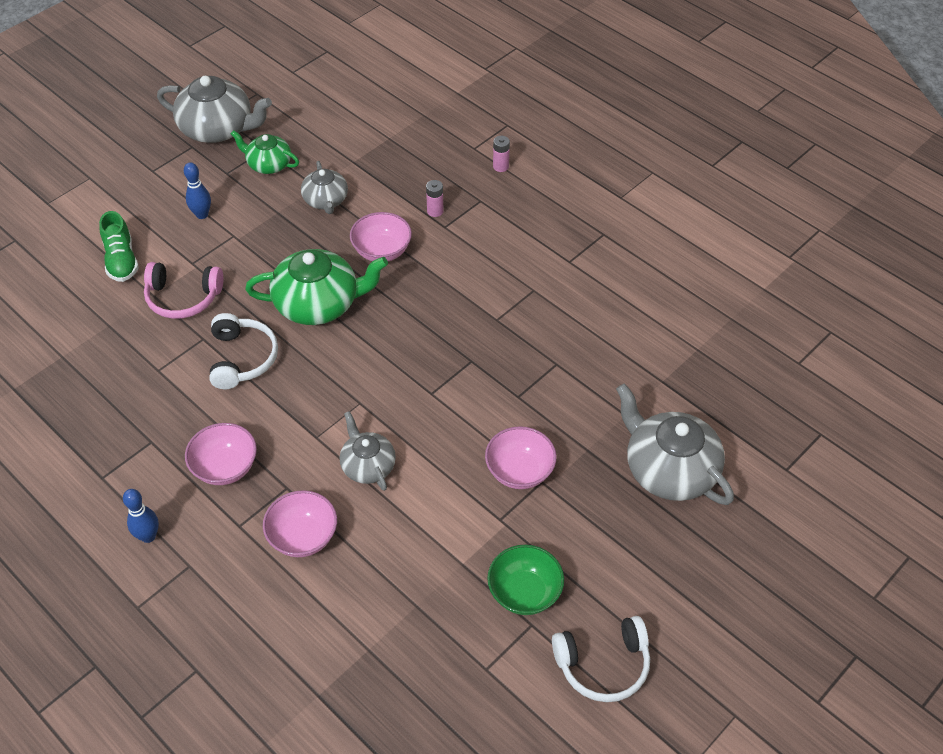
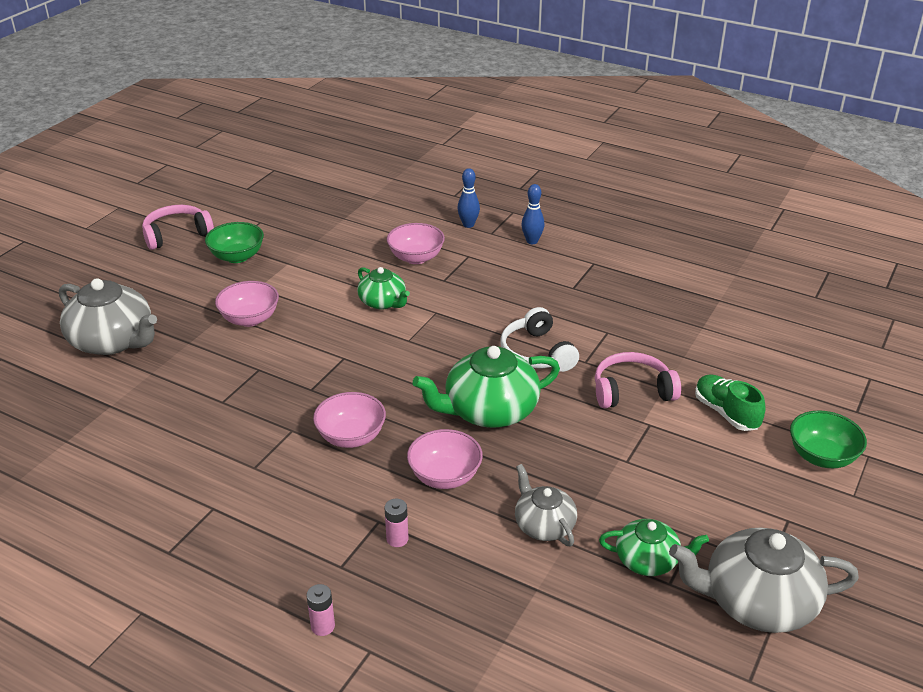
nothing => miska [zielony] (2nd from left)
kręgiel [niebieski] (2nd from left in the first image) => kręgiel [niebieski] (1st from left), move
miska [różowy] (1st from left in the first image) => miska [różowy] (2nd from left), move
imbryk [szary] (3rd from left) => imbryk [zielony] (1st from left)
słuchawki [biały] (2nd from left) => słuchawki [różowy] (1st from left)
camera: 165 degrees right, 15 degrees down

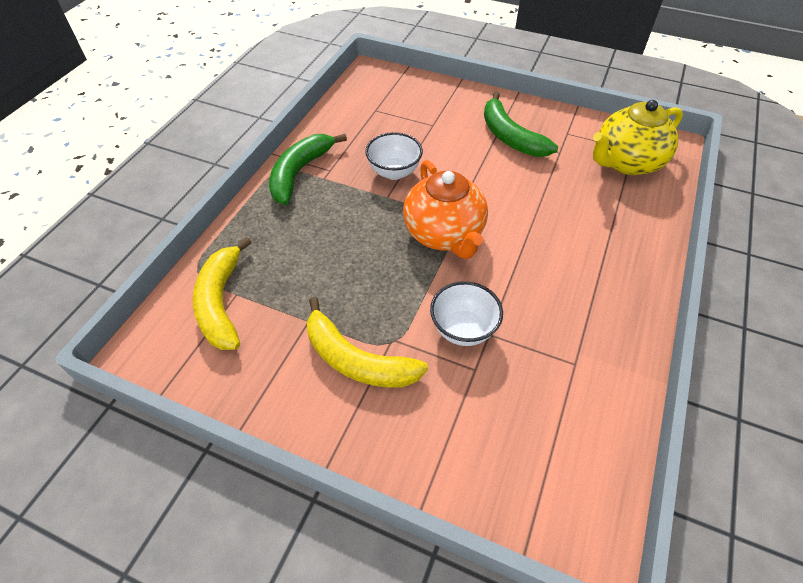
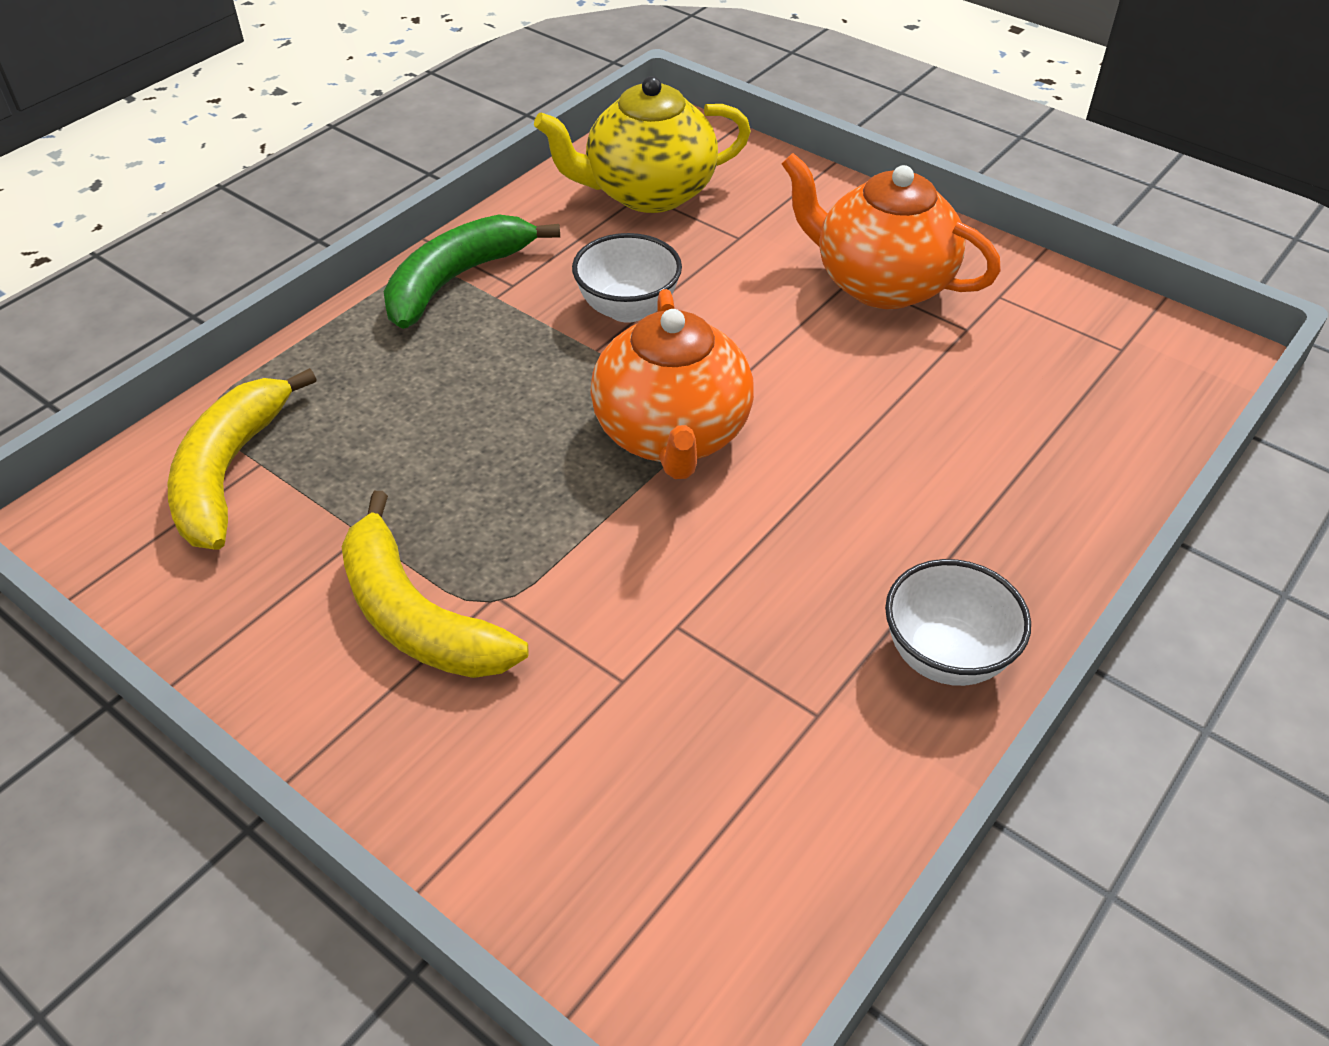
miska [biały] (2nd from left), move
imbryk [żółty], move
banan [zielony] (2nd from left) => imbryk [pomarańczowy] (2nd from left)
camera: 15 degrees right, 5 degrees down

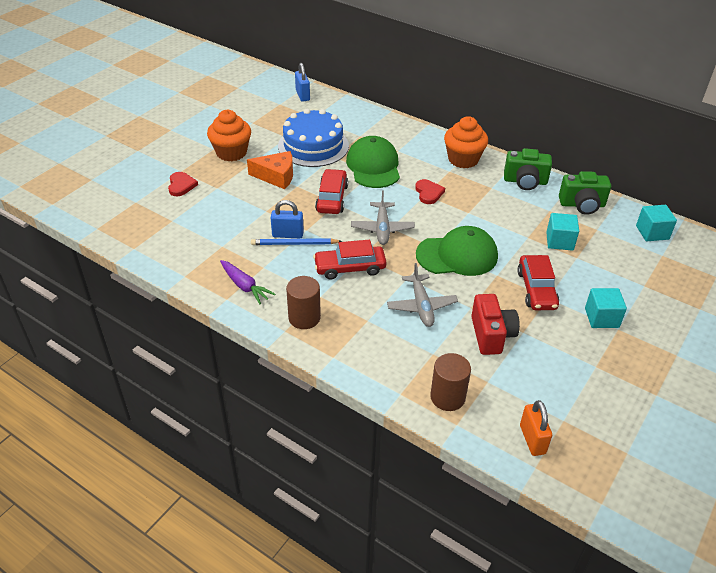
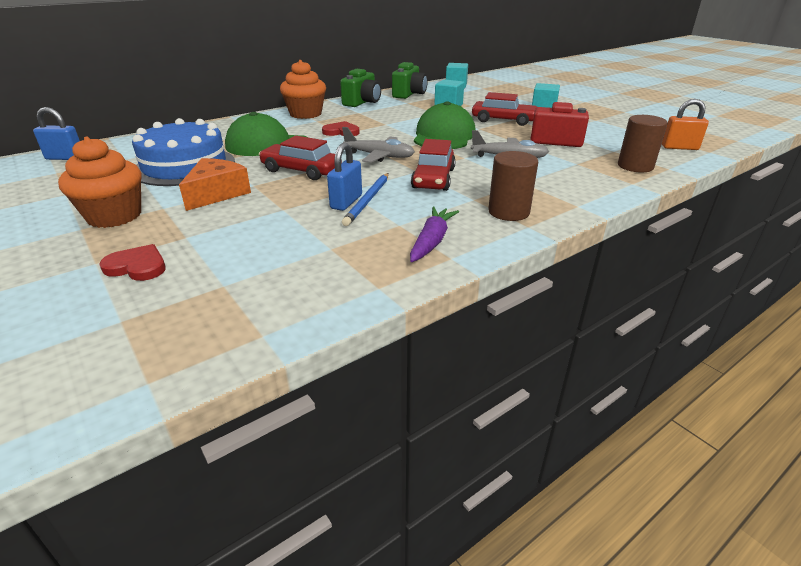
marchewka [fioletowy], 45 degrees counterclockwise
camera: 70 degrees left, 10 degrees down

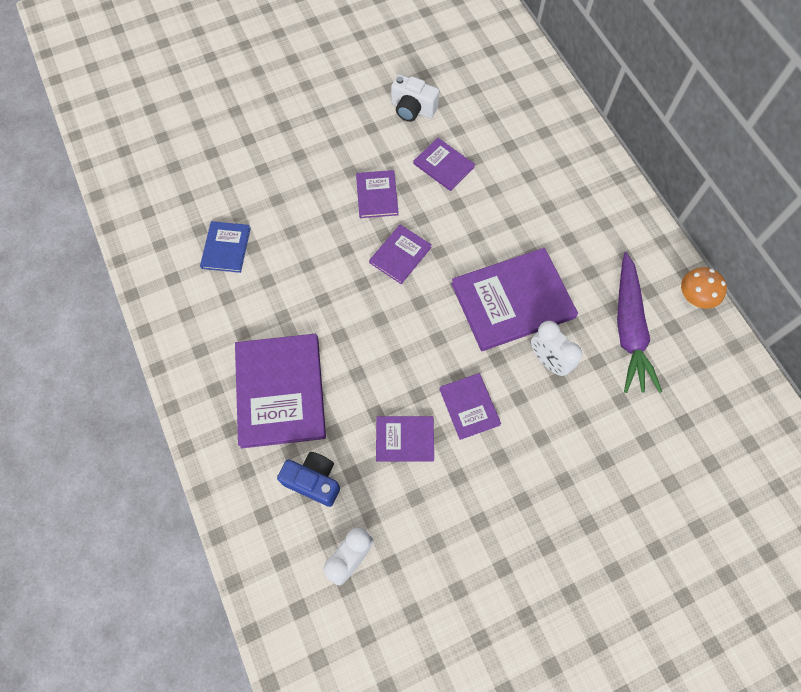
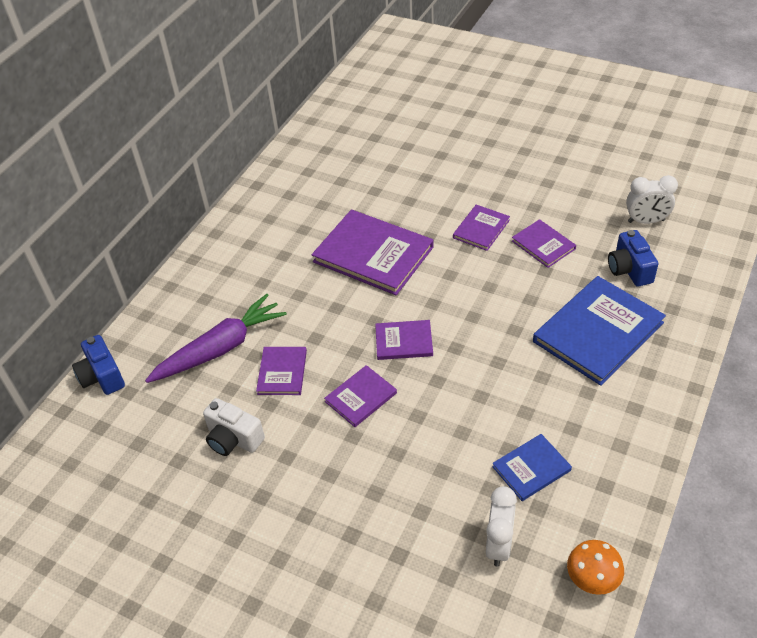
nothing => aparat fotograficzny [niebieski] (1st from left)
budzik [biały] (2nd from left in the first image) => budzik [biały] (1st from left), move
marchewka [fioletowy], move
grzyb [pomarańczowy], move
książka [fioletowy] (1st from left) => książka [niebieski] (2nd from left)
aparat fotograficzny [biały], 135 degrees clockwise
camera: 125 degrees left, 20 degrees down

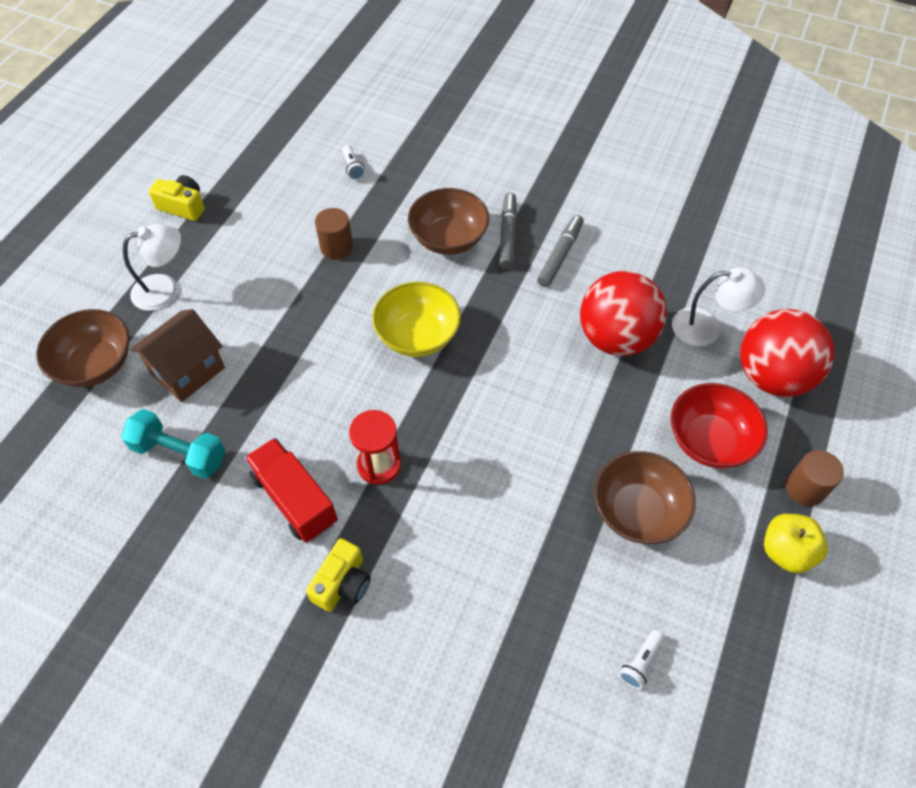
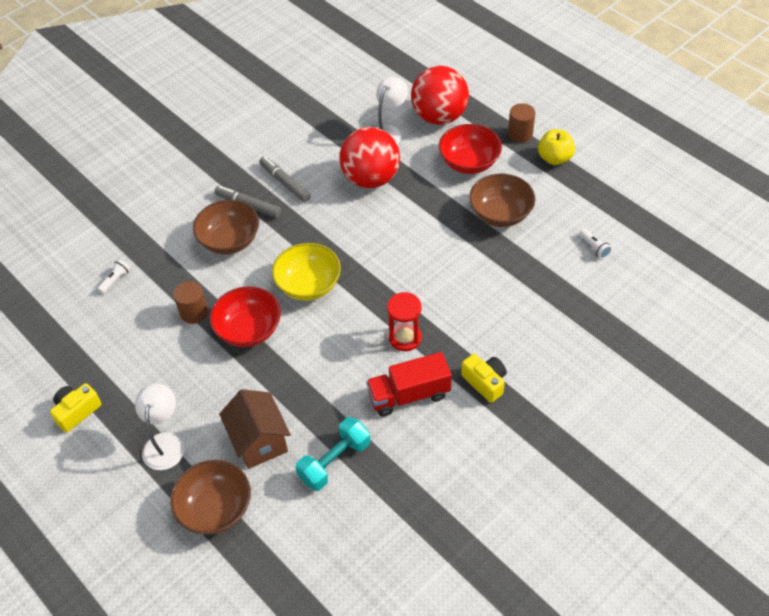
nothing => miska [czerwony] (1st from left)
latarka [biały] (1st from left), 60 degrees counterclockwise
camera: 65 degrees left, 5 degrees down

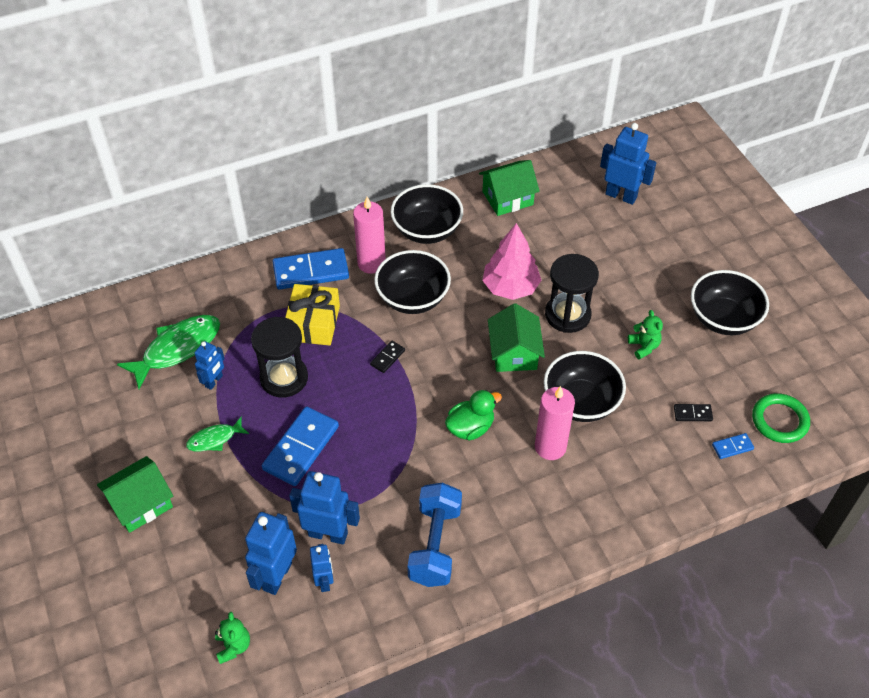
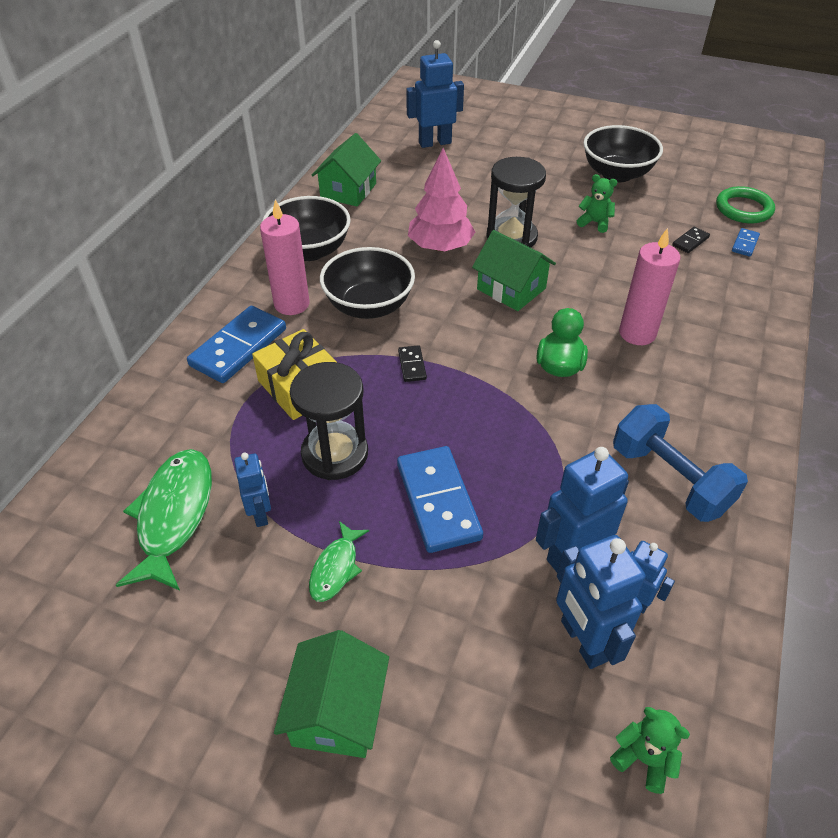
miska [czarny] (3rd from left) => nothing
camera: 45 degrees left, 5 degrees down

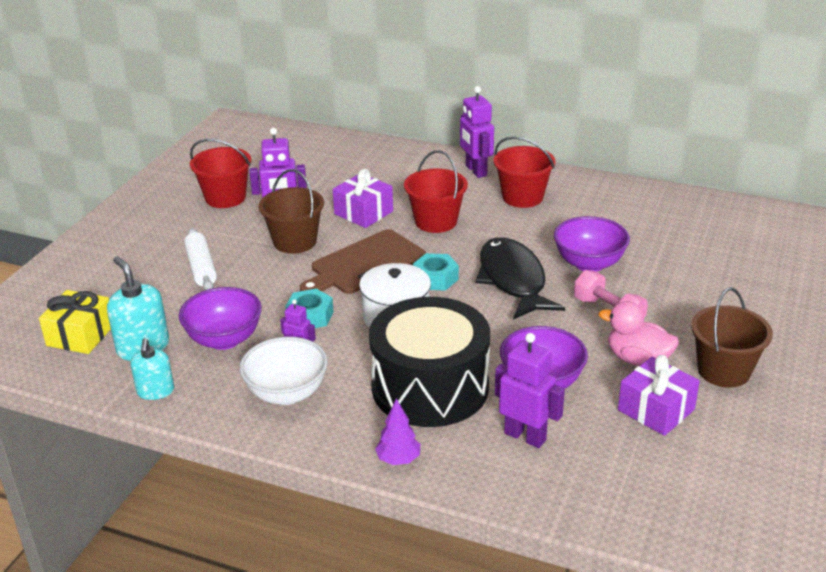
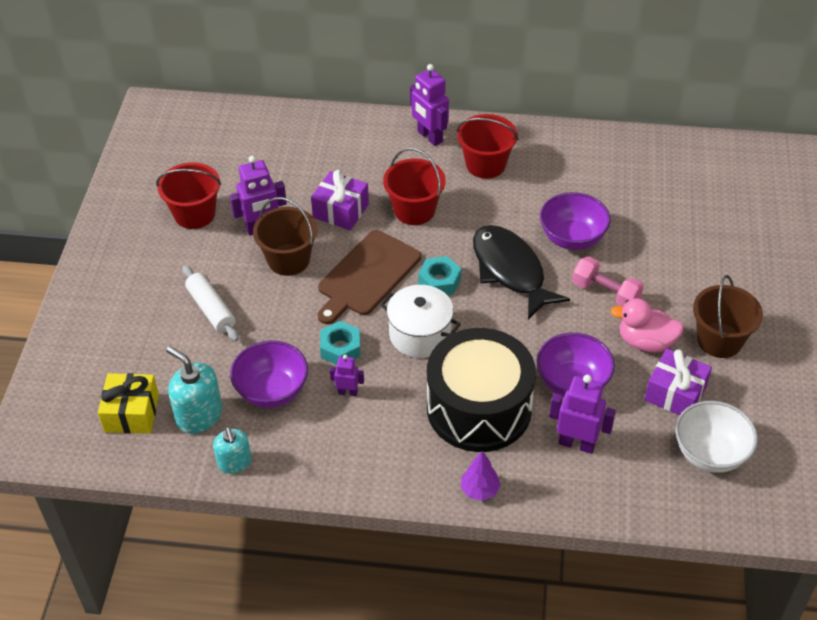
miska [biały], move
camera: 15 degrees left, 15 degrees up

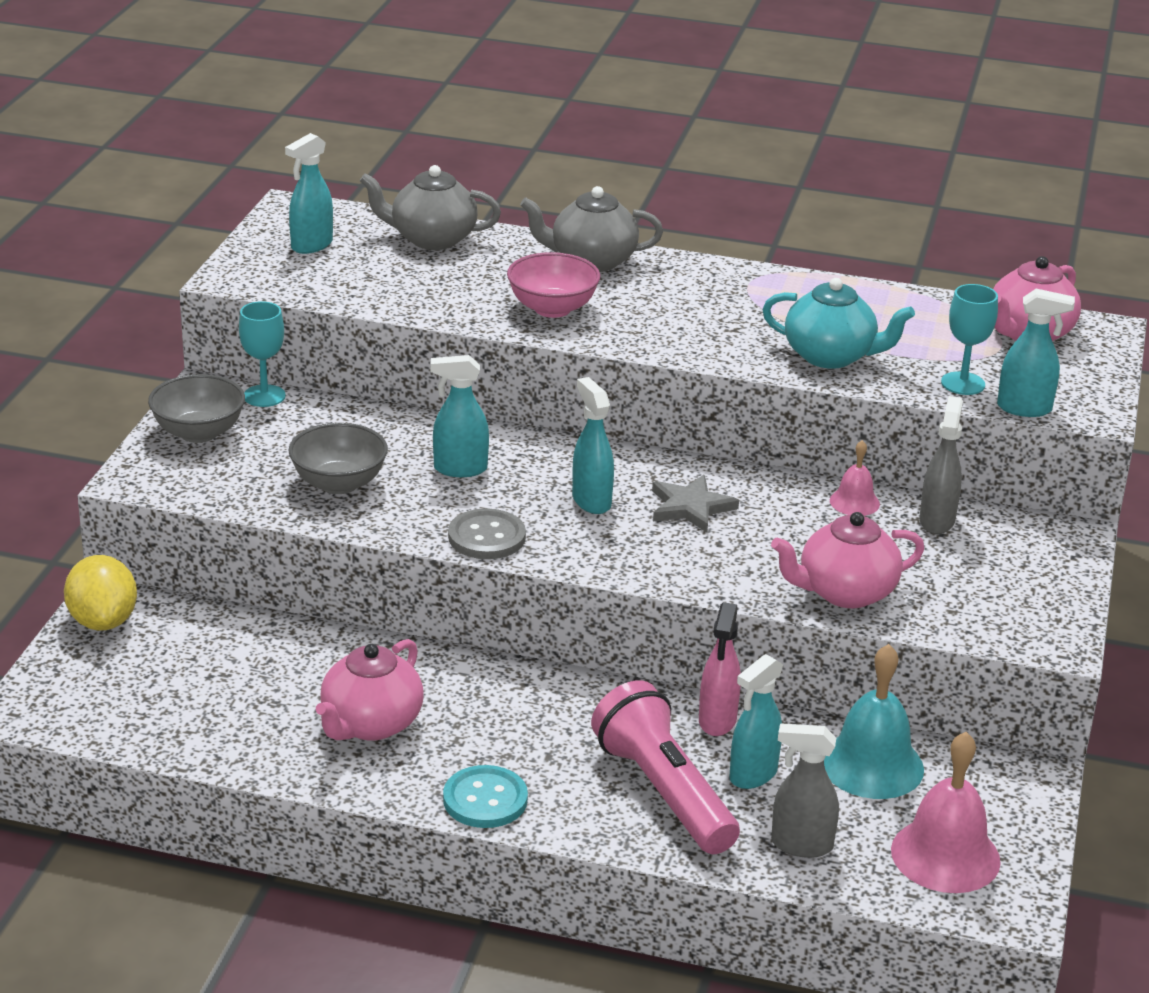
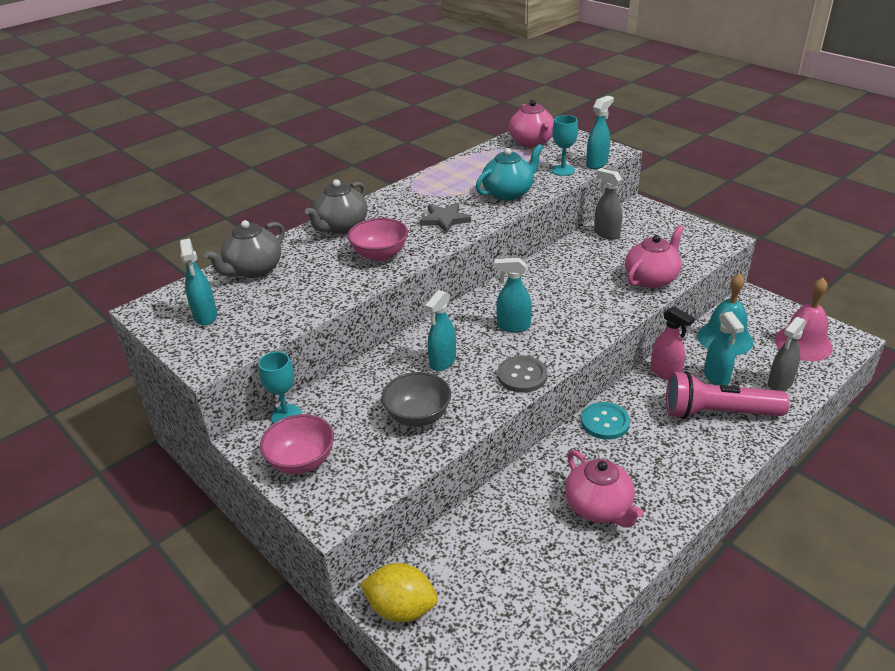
dzwonek [różowy] (1st from left) => nothing
guzik [turkusowy], move
gwiazda [szary], move
miska [szary] (1st from left) => miska [różowy] (1st from left)
imbryk [różowy] (2nd from left in the first image) => imbryk [różowy] (3rd from left), 150 degrees counterclockwise
camera: 55 degrees left, 5 degrees up

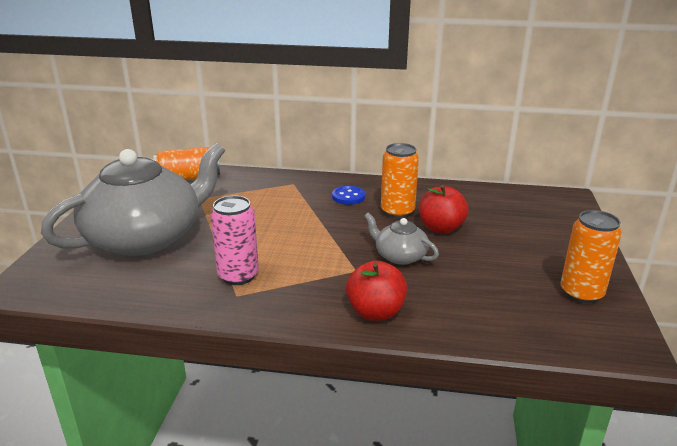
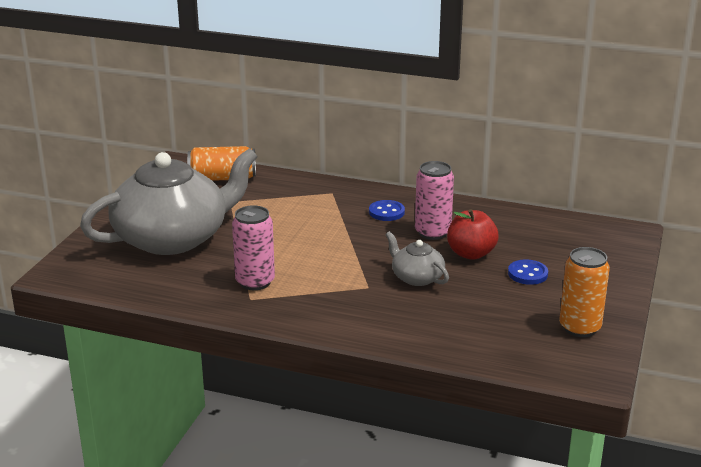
jabłko [czerwony] (1st from left) => nothing
nothing => guzik [niebieski] (2nd from left)
puszka [pomarańczowy] (2nd from left) => puszka [różowy] (2nd from left)
camera: 10 degrees right, 0 degrees up

